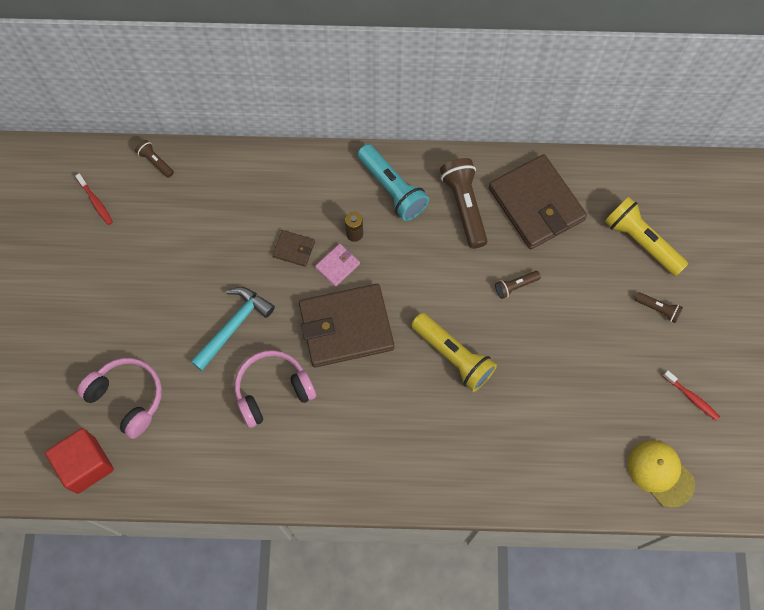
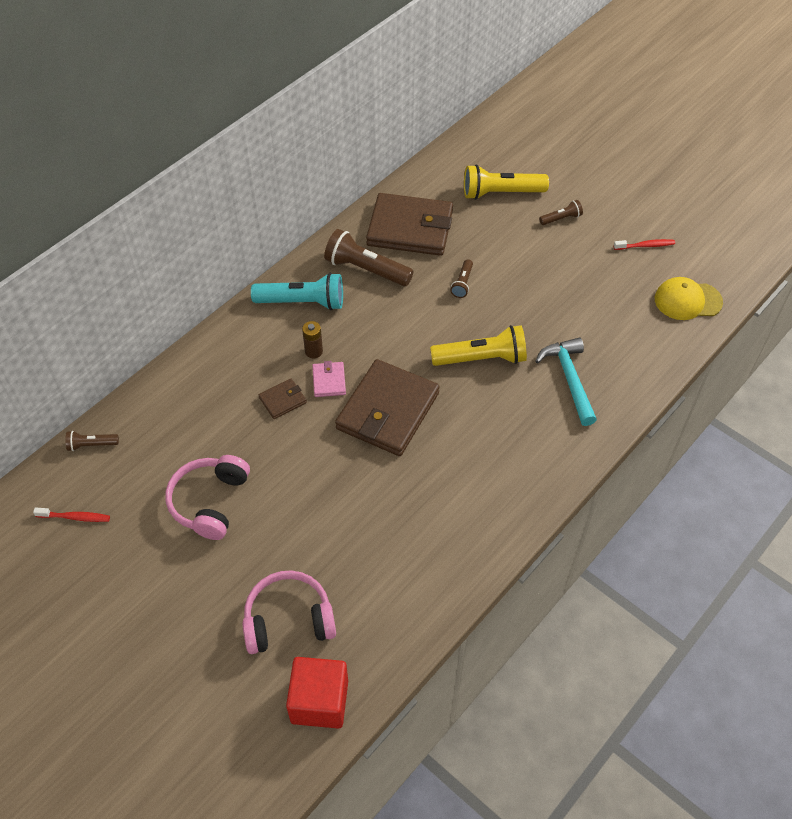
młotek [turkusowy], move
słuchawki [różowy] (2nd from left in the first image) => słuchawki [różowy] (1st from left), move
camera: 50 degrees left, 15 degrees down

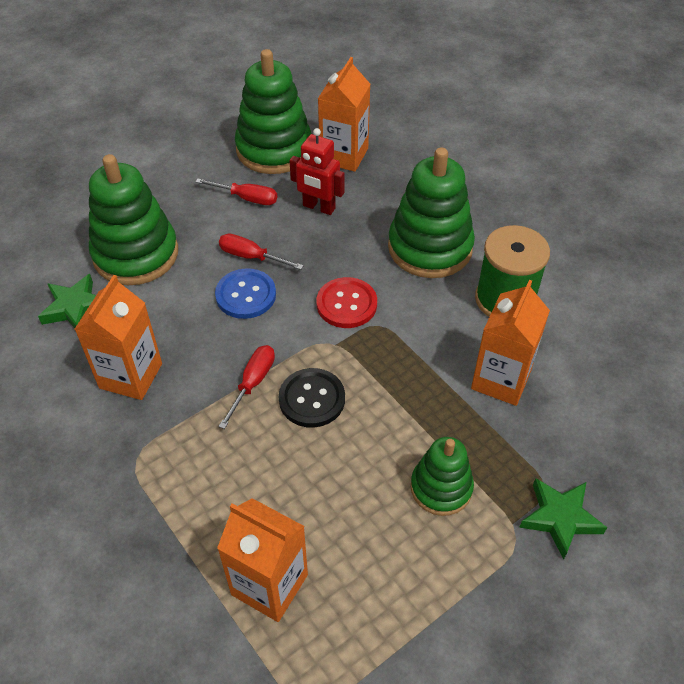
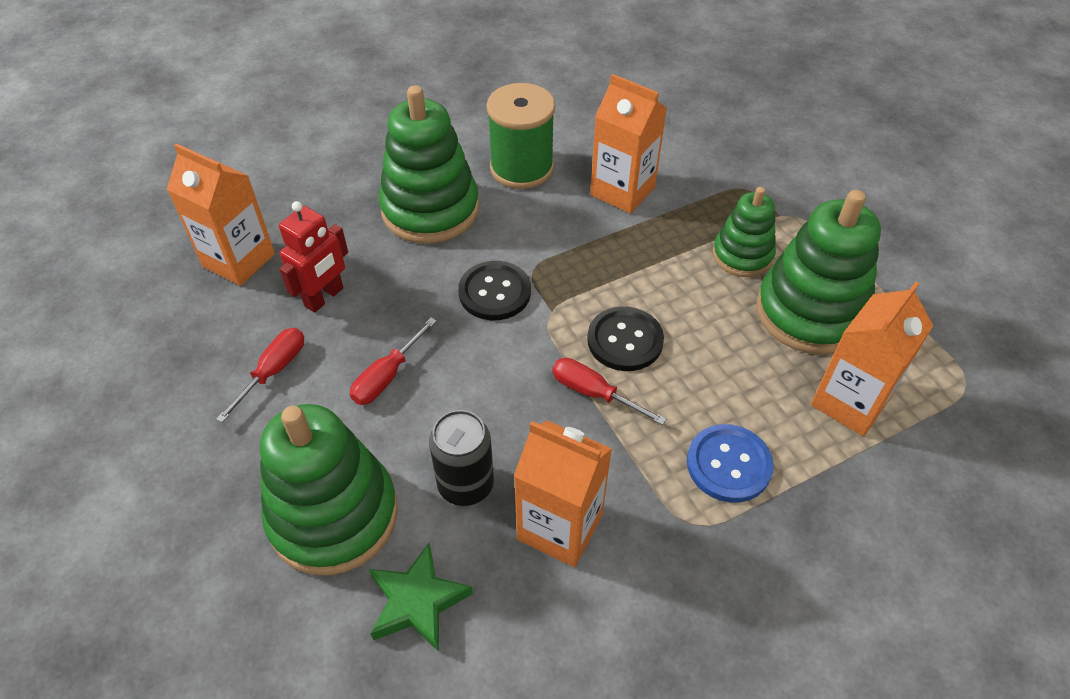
gwiazda [zielony] (2nd from left) => nothing
nothing => puszka [czarny]
guzik [niebieski], move
zabawka nakładanka [zielony] (2nd from left in the first image) => zabawka nakładanka [zielony] (4th from left), move
guzik [czerwony] => guzik [czarny] (1st from left)
camera: 80 degrees left, 0 degrees up

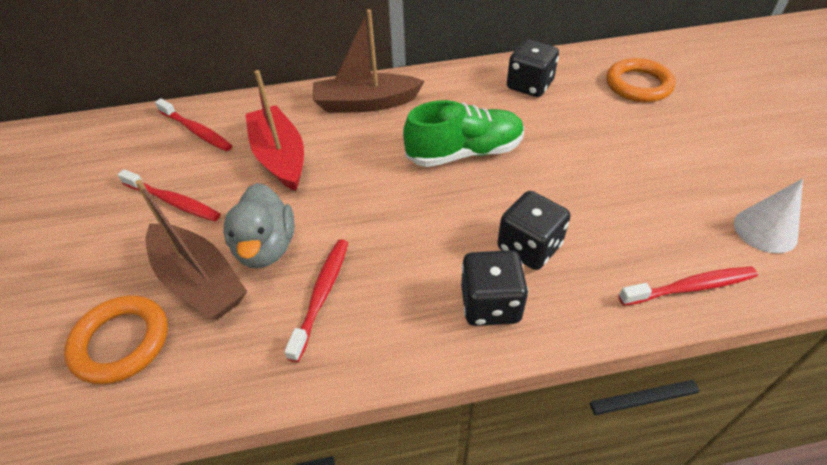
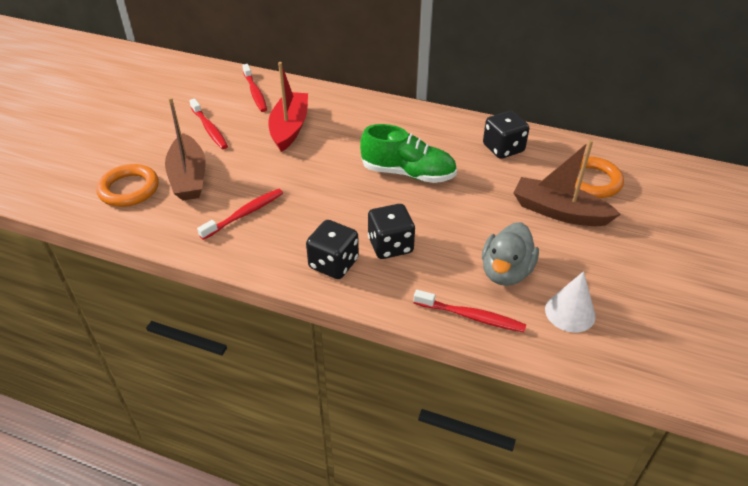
kaczka [szary], move
łódka [brązowy] (2nd from left), move
camera: 30 degrees right, 5 degrees down

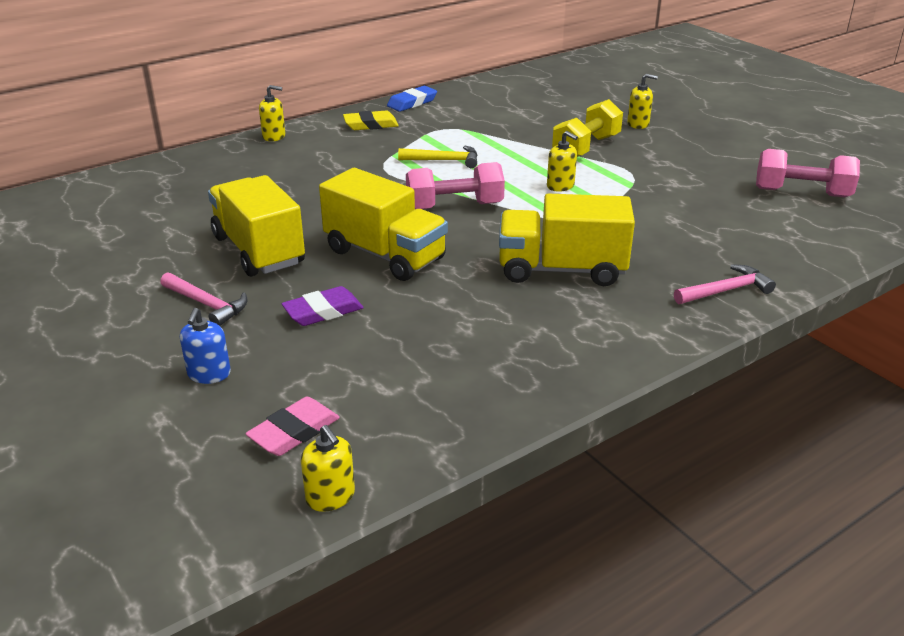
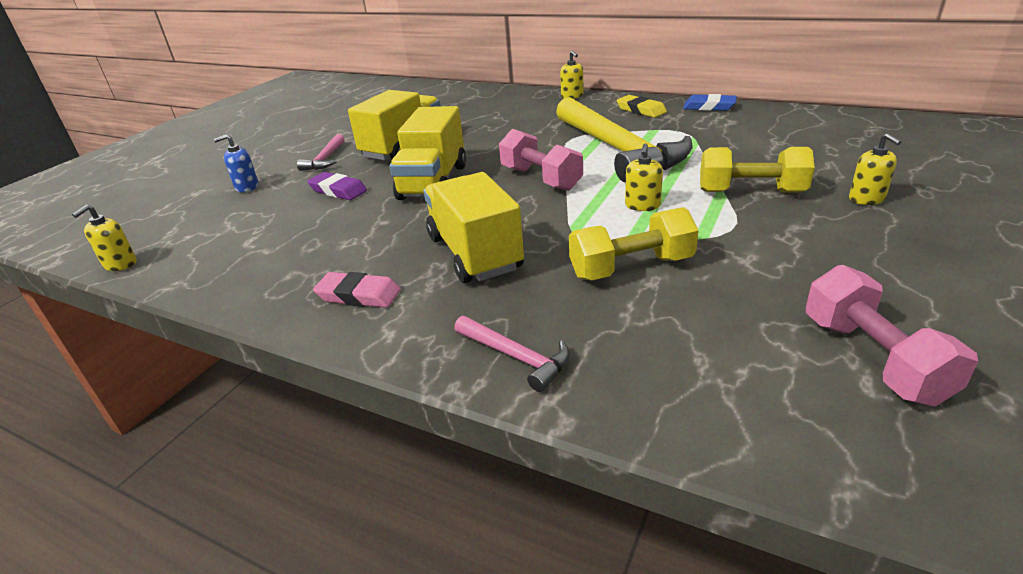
nothing => hantel [żółty] (1st from left)
gumka do mazania [różowy], move
młotek [żółty], x2.34
camera: 65 degrees right, 0 degrees up

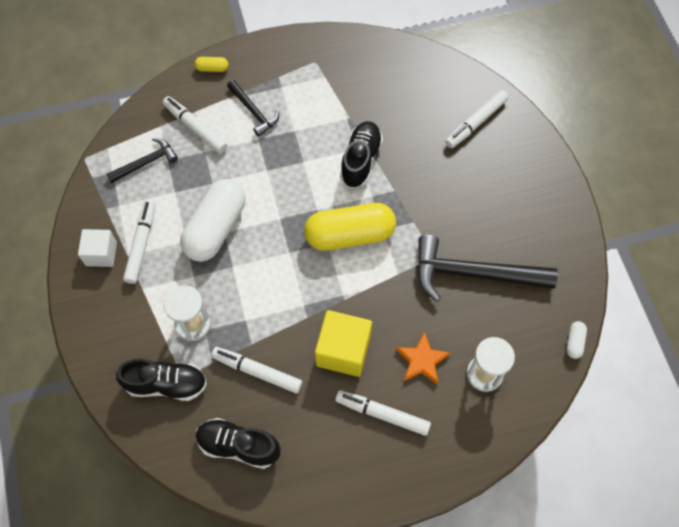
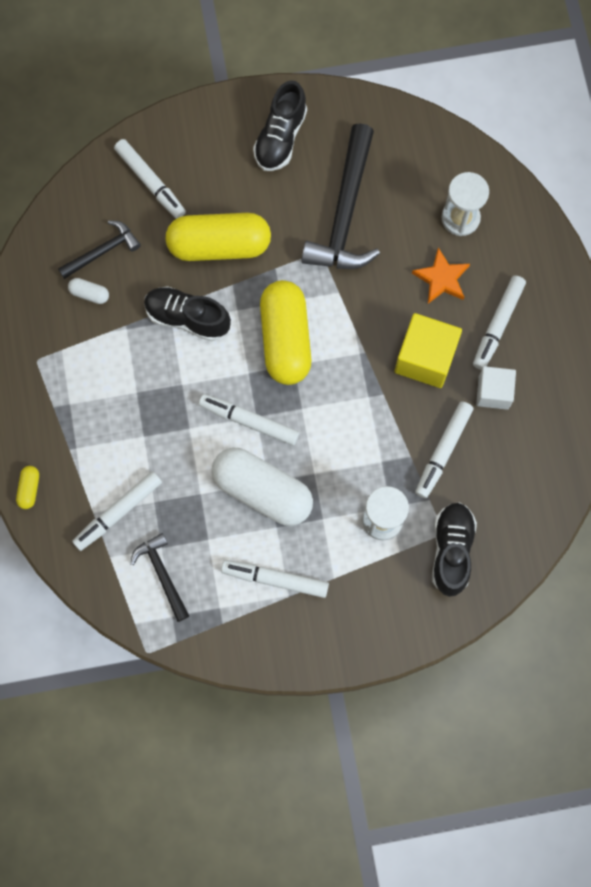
nothing => kapsułka [żółty] (2nd from left)
nothing => flamaster [biały] (3rd from left)
sześcian [biały], move
but [czarny] (2nd from left), move
młotek [czarny] (2nd from left in the first image) => młotek [czarny] (1st from left), move
kapsułka [biały] (2nd from left in the first image) => kapsułka [biały] (1st from left), move
camera: 85 degrees left, 10 degrees up

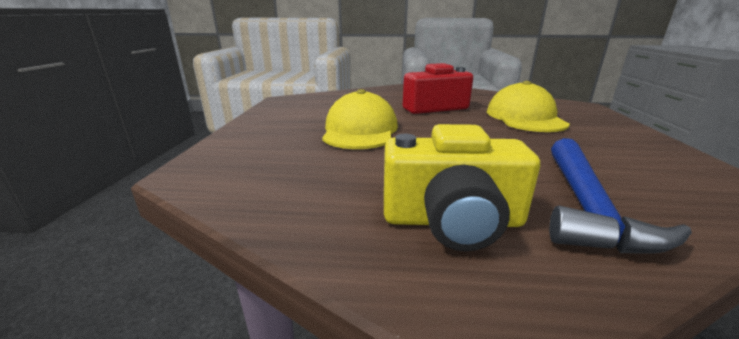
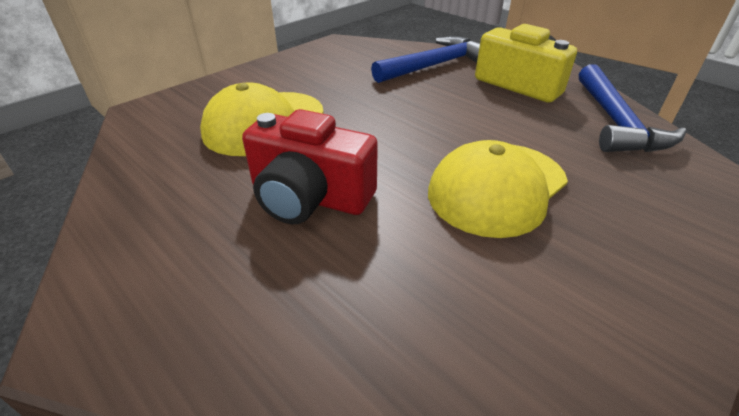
nothing => młotek [niebieski] (2nd from left)
camera: 140 degrees left, 15 degrees up

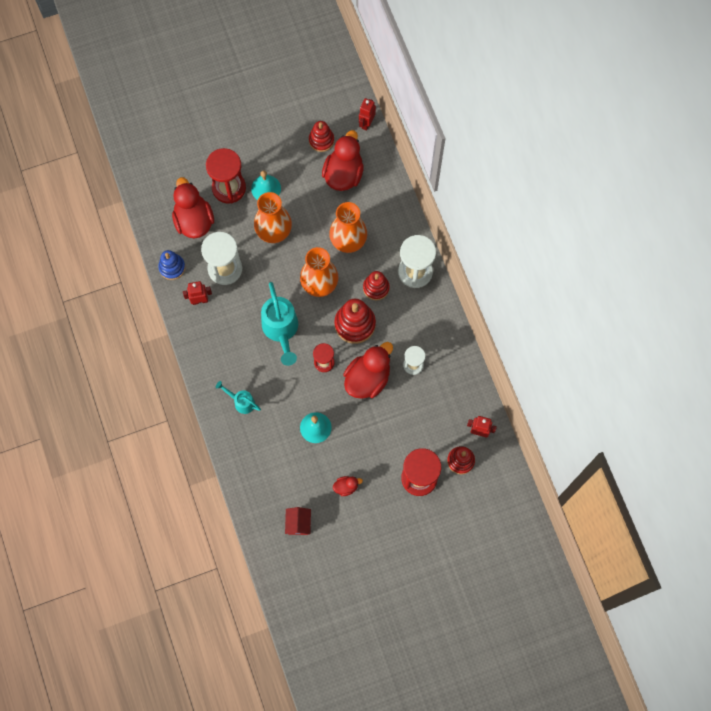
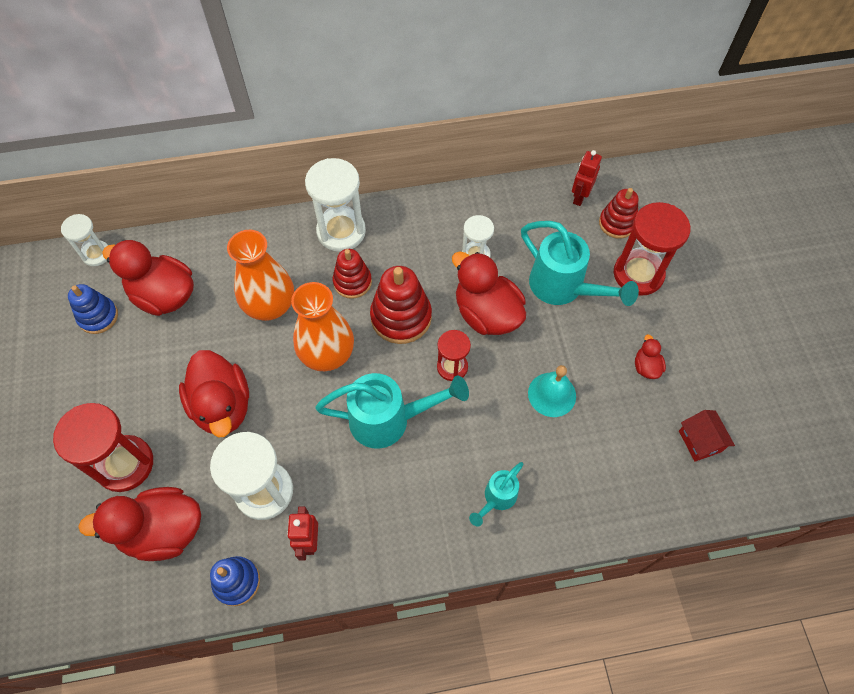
dzwonek [turkusowy] (1st from left) => nothing
nothing => konewka [turkusowy] (3rd from left)
wazon [pomarańczowy] (1st from left) => kaczka [czerwony] (3rd from left)
robot [czerwony] (2nd from left) => klepsydra [biały] (1st from left)
zabawka nakładanka [czerwony] (1st from left) => zabawka nakładanka [niebieski] (1st from left)
domek [czerwony], 60 degrees clockwise
camera: 80 degrees left, 10 degrees down

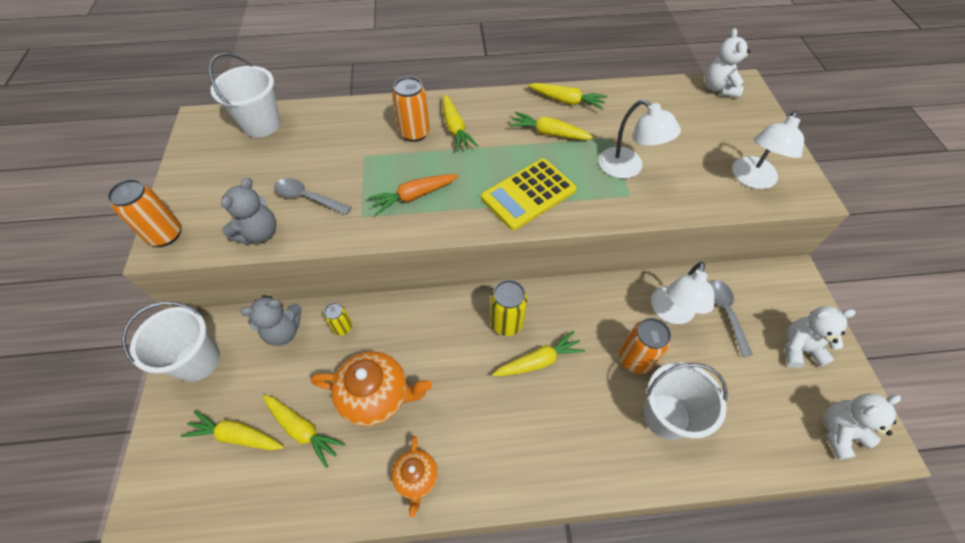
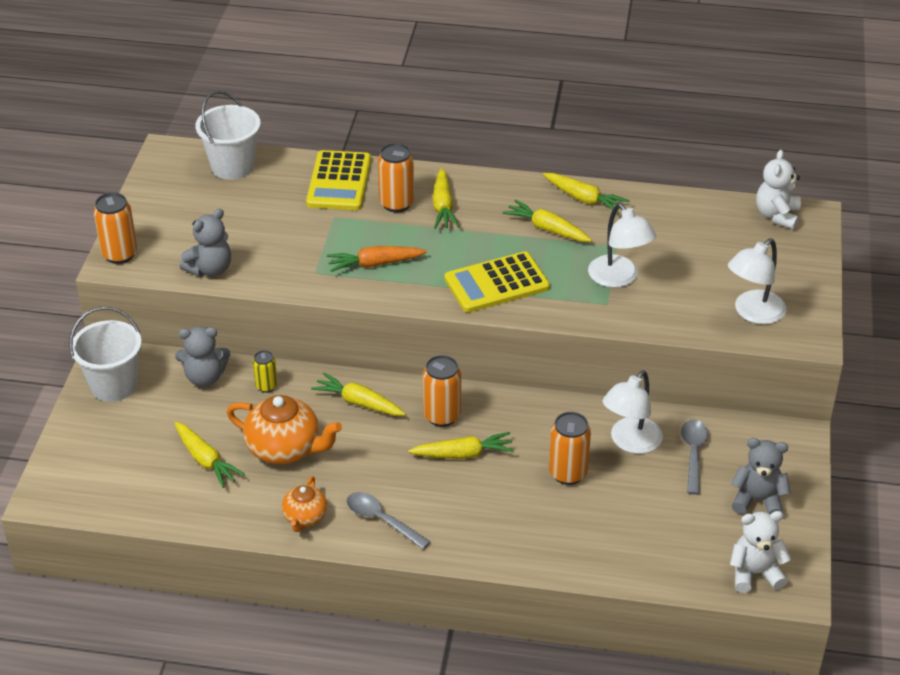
wiadro [biały] (3rd from left) => nothing
nothing => kalkulator [żółty] (1st from left)
marchewka [żółty] (1st from left in the first image) => marchewka [żółty] (2nd from left), move
łyżka [szary] (1st from left), move
puszka [żółty] (2nd from left) => puszka [pomarańczowy] (3rd from left)
miś [biały] (2nd from left) => miś [szary] (3rd from left)
camera: 15 degrees right, 15 degrees down

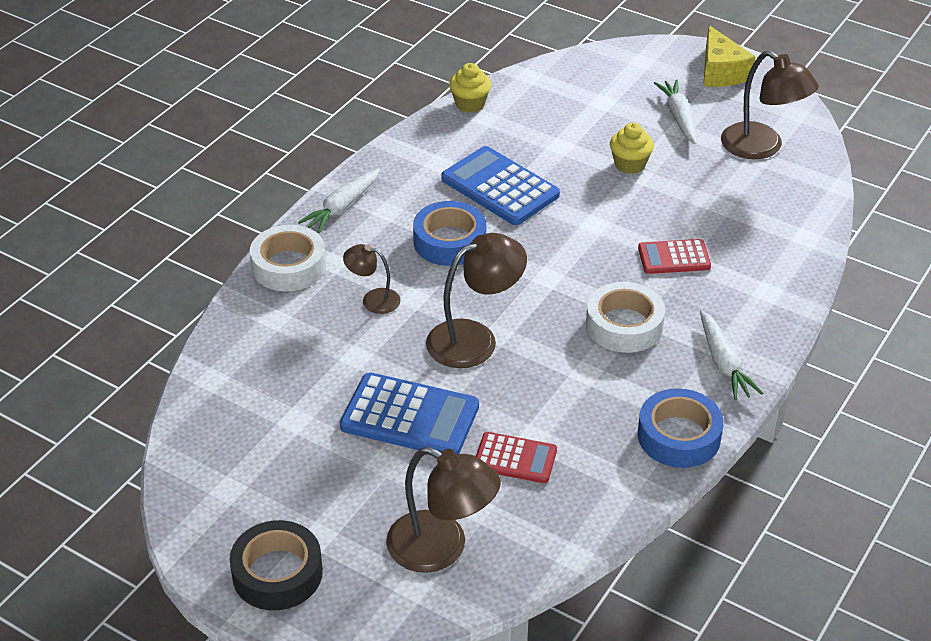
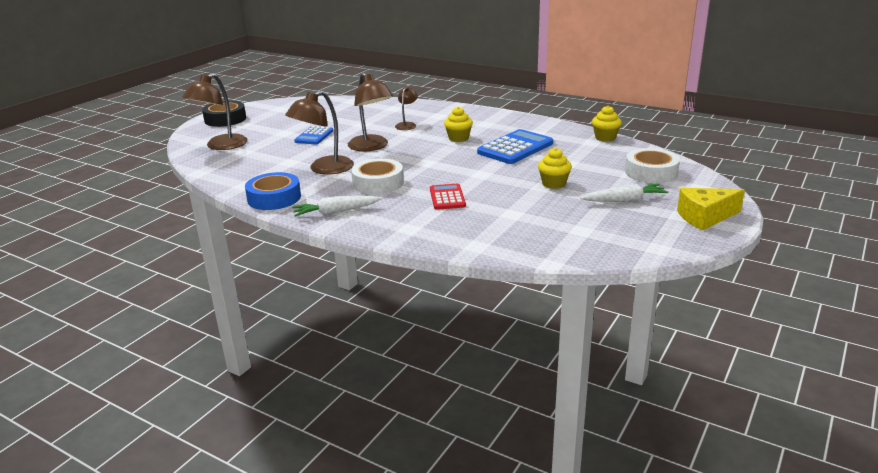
marchewka [biały] (1st from left) => nothing
kalkulator [czerwony] (1st from left) => nothing
taśma klejąca [biały] (1st from left in the first image) => taśma klejąca [biały] (2nd from left), move
lampka [brązowy] (4th from left in the first image) => lampka [brązowy] (2nd from left), move
taśma klejąca [niebieski] (1st from left) => muffinka [żółty] (1st from left)
kalkulator [niebieski] (1st from left), x0.60
camera: 90 degrees right, 15 degrees down

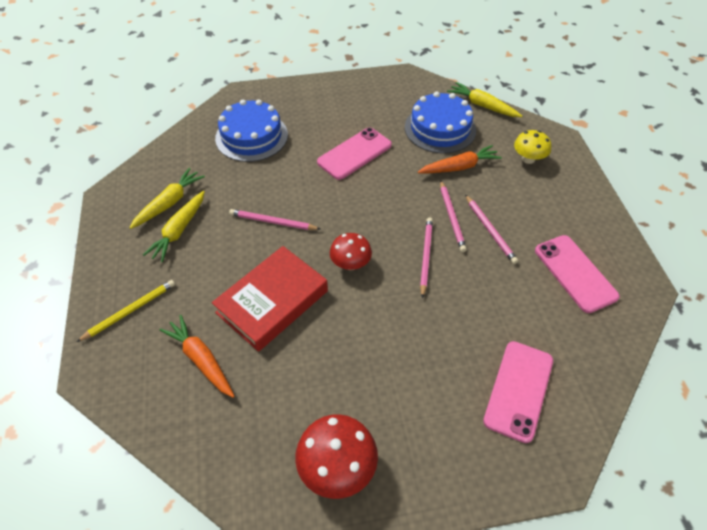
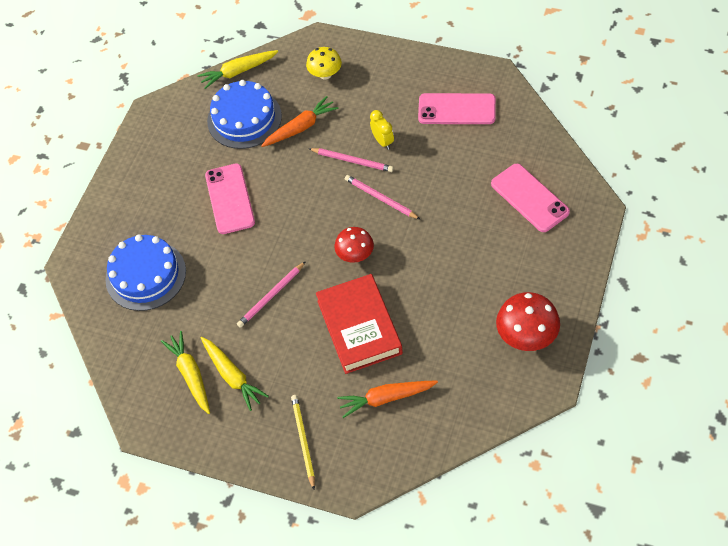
ołówek [różowy] (4th from left) => budzik [żółty]
marchewka [pomarańczowy] (2nd from left in the first image) => marchewka [pomarańczowy] (1st from left), 45 degrees clockwise
camera: 55 degrees left, 5 degrees up

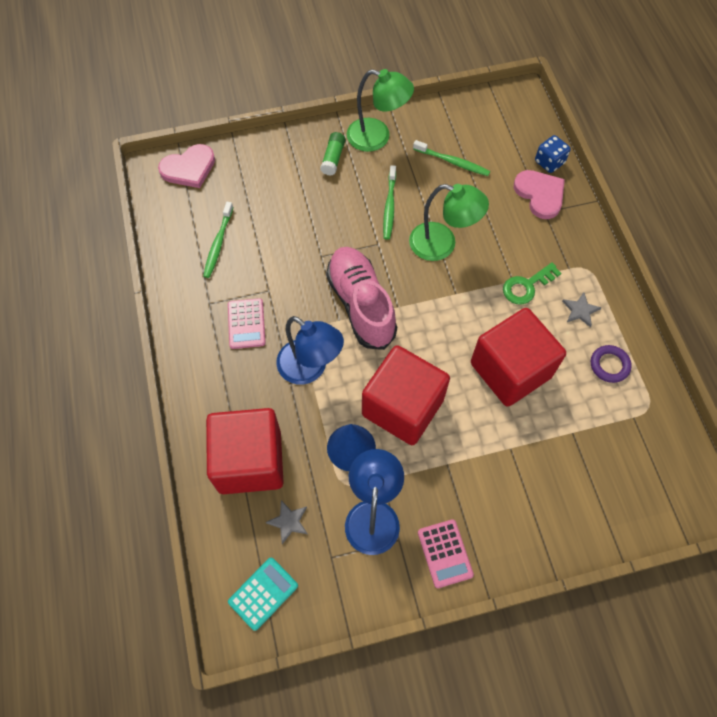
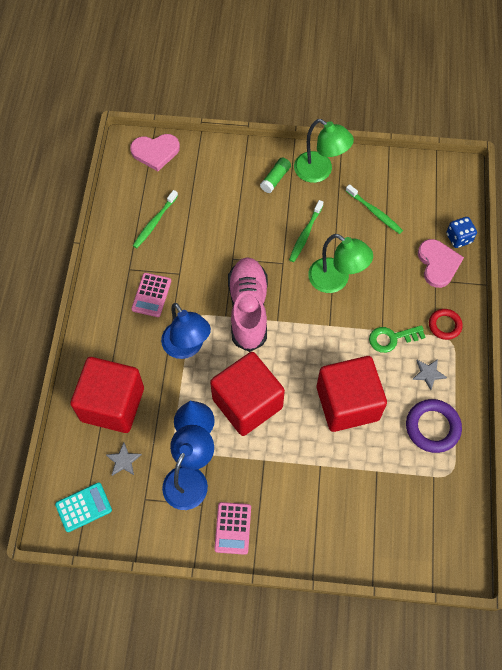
nothing => pierścień [czerwony]
pierścień [fioletowy], x1.57
camera: 20 degrees right, 0 degrees up

